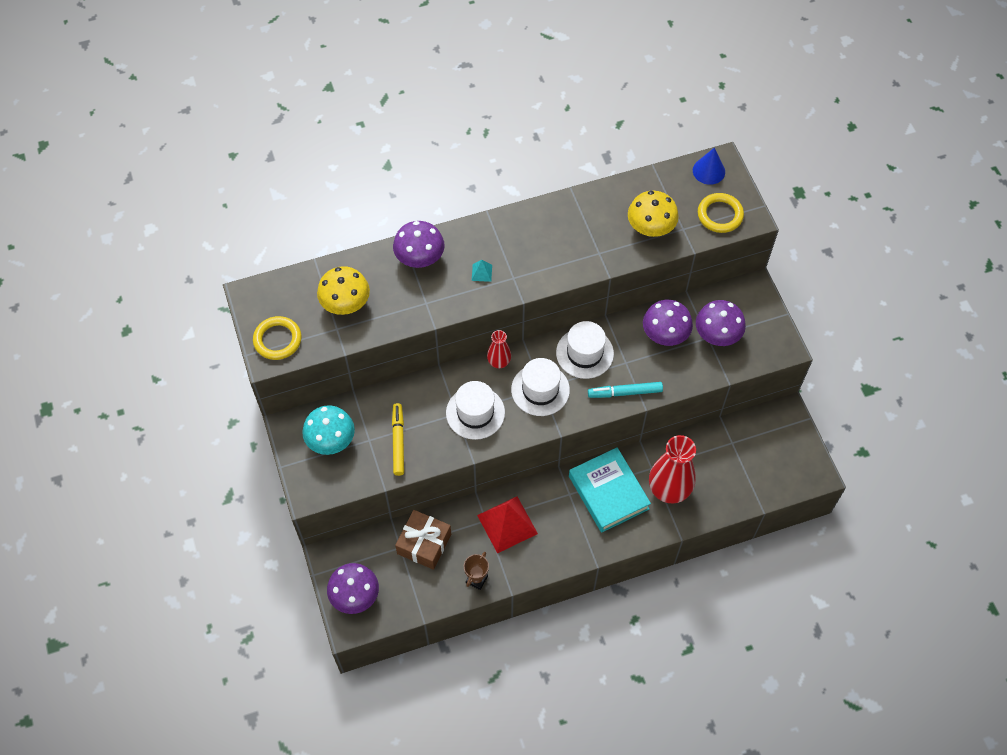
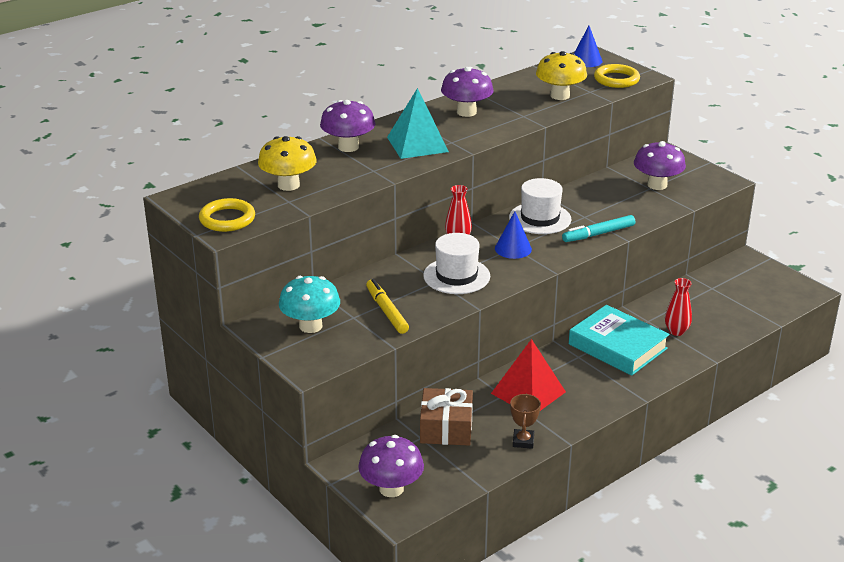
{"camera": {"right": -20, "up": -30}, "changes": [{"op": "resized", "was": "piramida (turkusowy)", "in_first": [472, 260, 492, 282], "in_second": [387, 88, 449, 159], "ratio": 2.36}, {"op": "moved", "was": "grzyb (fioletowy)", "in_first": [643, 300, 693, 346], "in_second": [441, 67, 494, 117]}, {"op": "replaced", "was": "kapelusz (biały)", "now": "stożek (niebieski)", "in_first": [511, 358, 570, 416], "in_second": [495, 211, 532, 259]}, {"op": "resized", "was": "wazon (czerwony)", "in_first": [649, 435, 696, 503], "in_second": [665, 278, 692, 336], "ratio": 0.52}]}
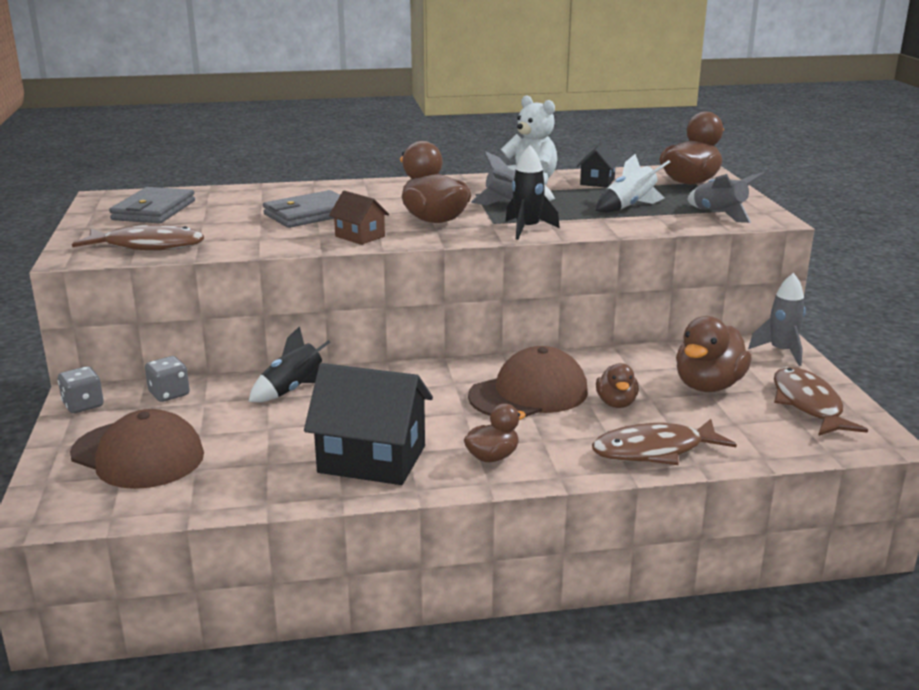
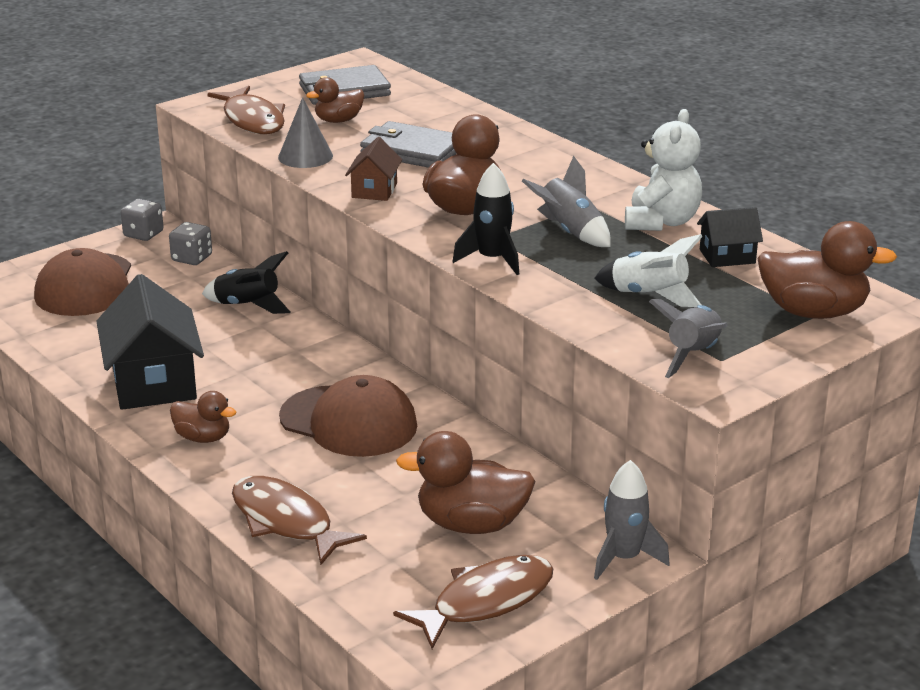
{"camera": {"right": 60, "up": 5}, "changes": [{"op": "added", "now": "stożek (szary)", "in_second": [278, 97, 333, 168]}, {"op": "moved", "was": "kaczka (brązowy)", "in_first": [596, 363, 639, 408], "in_second": [306, 77, 364, 123]}]}
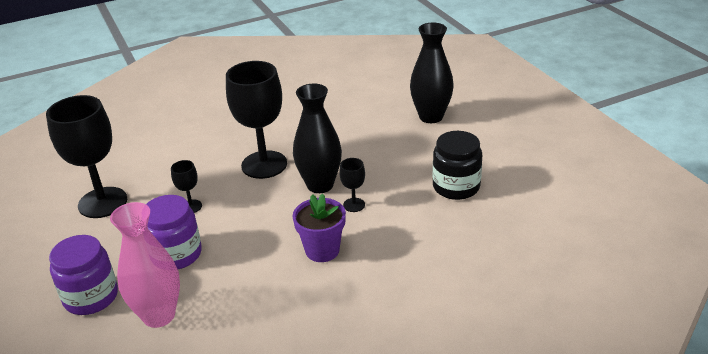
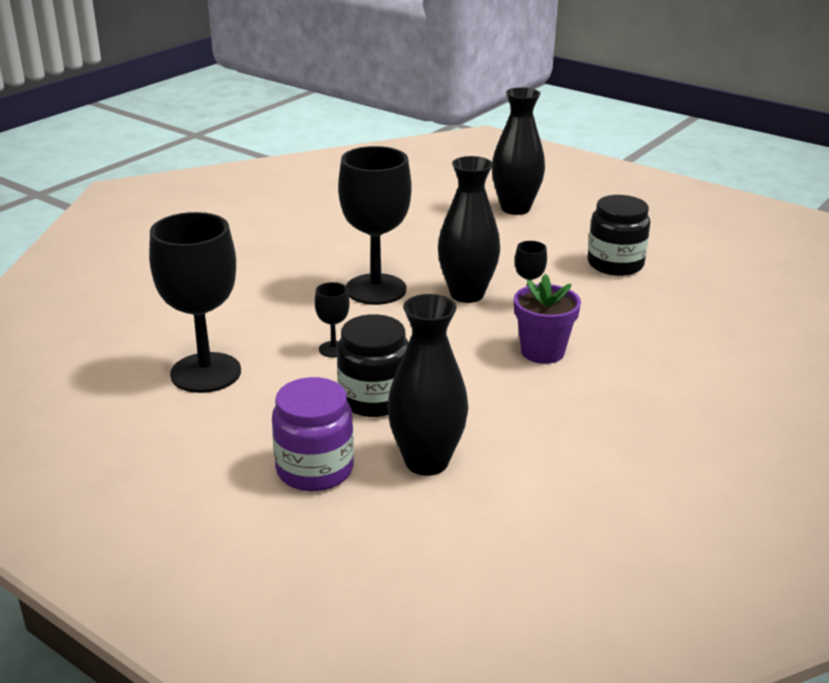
{"camera": {"right": -30, "up": -5}, "changes": [{"op": "recoloured", "was": "słoik (fioletowy)", "now": "słoik (czarny)", "in_first": [146, 195, 202, 269], "in_second": [337, 314, 408, 417]}, {"op": "recoloured", "was": "wazon (różowy)", "now": "wazon (czarny)", "in_first": [110, 202, 180, 328], "in_second": [387, 294, 468, 476]}]}
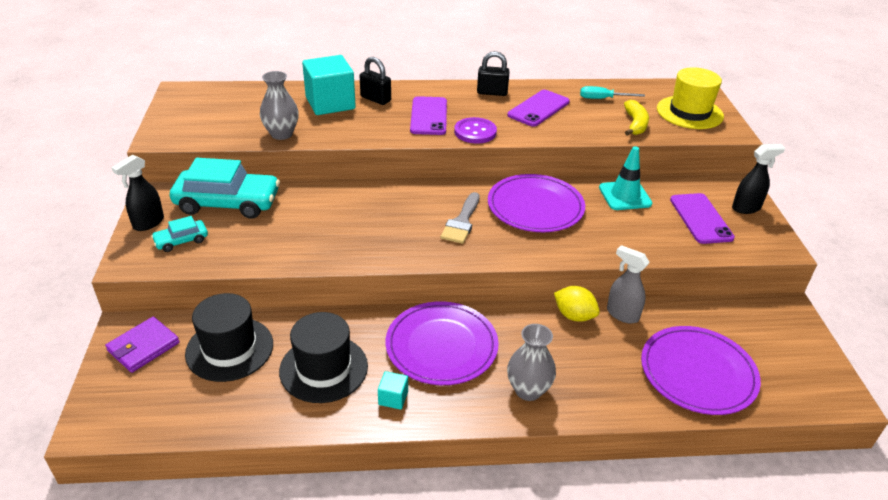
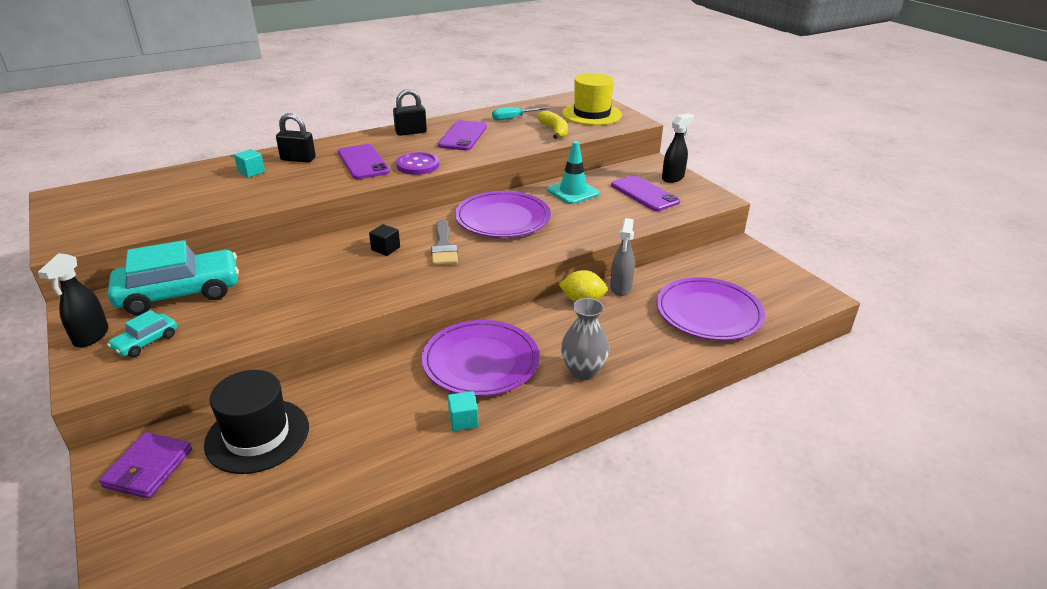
{"camera": {"right": -25, "up": -5}, "changes": [{"op": "resized", "was": "sześcian (turkusowy)", "in_first": [302, 55, 356, 115], "in_second": [234, 149, 265, 178], "ratio": 0.44}, {"op": "added", "now": "sześcian (czarny)", "in_second": [369, 224, 400, 256]}, {"op": "turned", "was": "spryskiwacz (szary)", "in_first": [607, 245, 650, 324], "in_second": [610, 218, 635, 296], "clockwise": -90}, {"op": "removed", "was": "wazon (szary)", "in_first": [260, 71, 299, 140]}, {"op": "removed", "was": "kapelusz (czarny)", "in_first": [279, 312, 368, 403]}]}
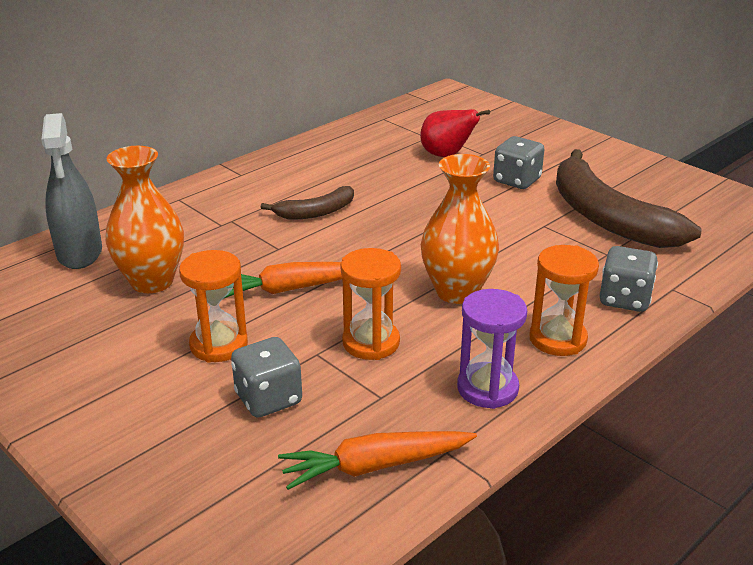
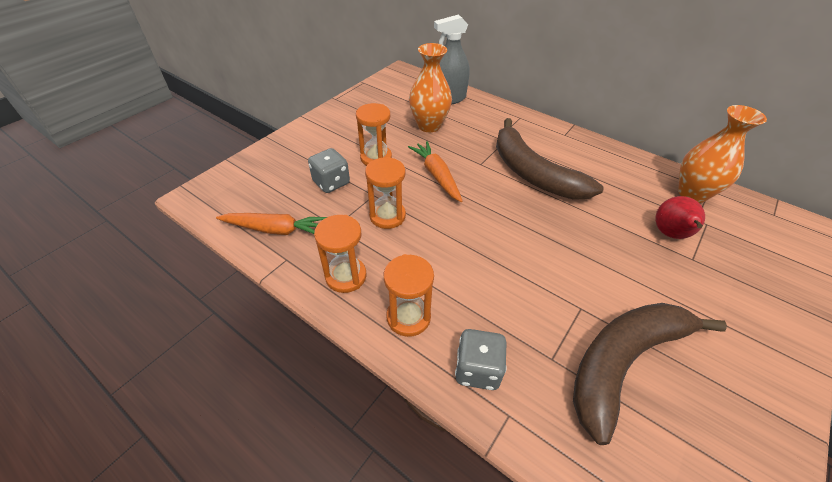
{"camera": {"right": 80, "up": 15}, "changes": [{"op": "turned", "was": "marchewka (pomarańczowy)", "in_first": [278, 431, 477, 490], "in_second": [216, 213, 327, 235], "clockwise": 120}, {"op": "recoloured", "was": "klepsydra (fioletowy)", "now": "klepsydra (pomarańczowy)", "in_first": [457, 289, 527, 409], "in_second": [314, 215, 366, 293]}, {"op": "resized", "was": "banan (brązowy)", "in_first": [261, 186, 354, 219], "in_second": [496, 118, 604, 200], "ratio": 1.99}, {"op": "moved", "was": "wazon (pomarańczowy)", "in_first": [421, 154, 499, 304], "in_second": [678, 105, 767, 203]}, {"op": "removed", "was": "kostka do gry (szary)", "in_first": [493, 136, 545, 189]}]}
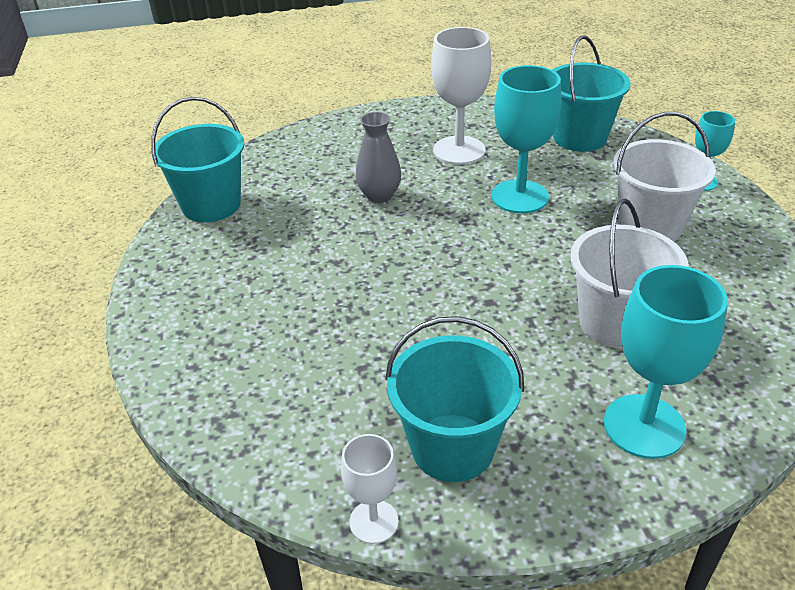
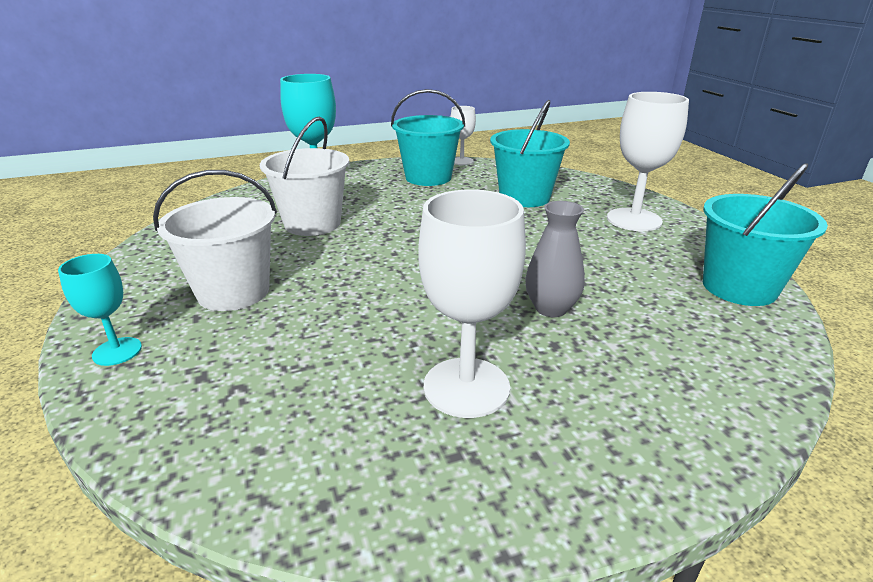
{"camera": {"right": 170, "up": -10}, "changes": [{"op": "moved", "was": "wiadro (turkusowy)", "in_first": [552, 35, 631, 152], "in_second": [490, 100, 570, 207]}, {"op": "added", "now": "kielich (biały)", "in_second": [607, 92, 689, 231]}, {"op": "removed", "was": "kielich (turkusowy)", "in_first": [491, 65, 561, 214]}]}
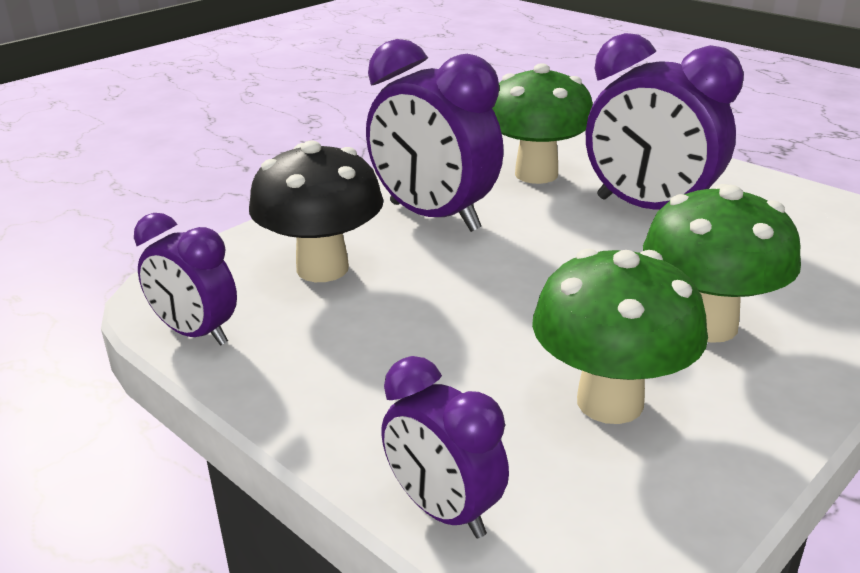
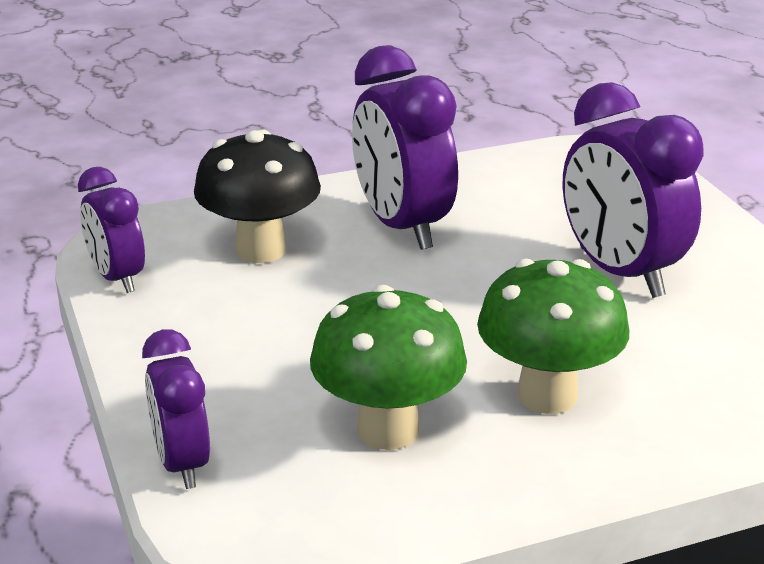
{"camera": {"right": 25, "up": 0}, "changes": [{"op": "removed", "was": "grzyb (zielony)", "in_first": [492, 63, 593, 184]}]}
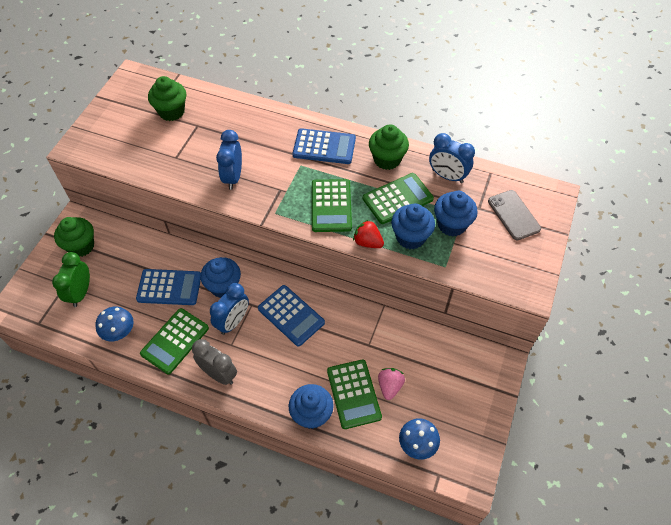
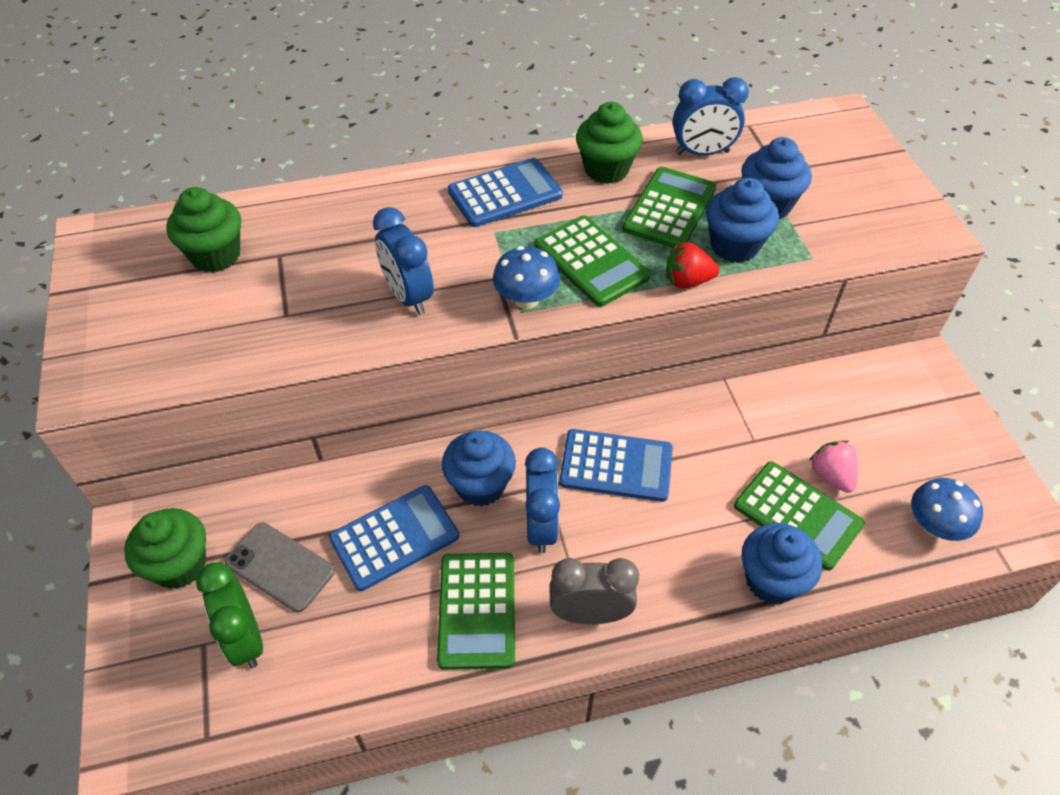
{"camera": {"right": -35, "up": -5}, "changes": [{"op": "moved", "was": "telefon (szary)", "in_first": [488, 190, 541, 240], "in_second": [225, 523, 335, 612]}, {"op": "moved", "was": "grzyb (niebieski)", "in_first": [95, 306, 134, 341], "in_second": [493, 246, 560, 309]}]}
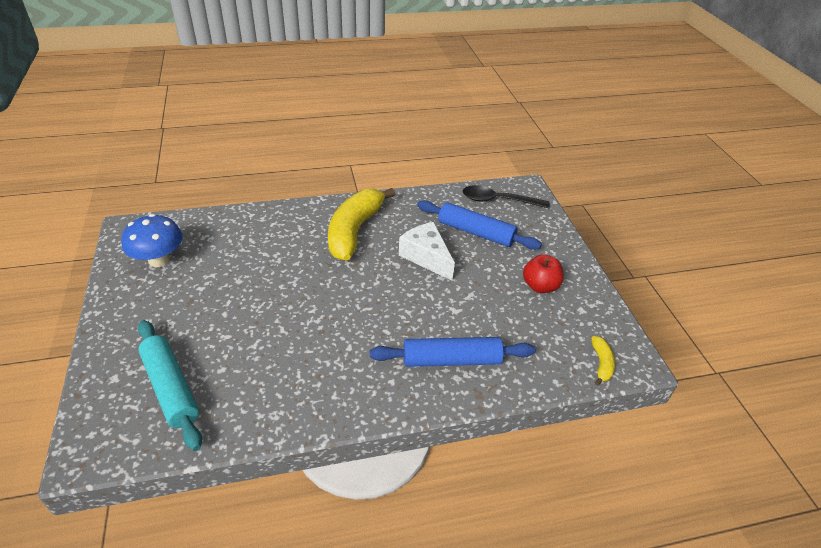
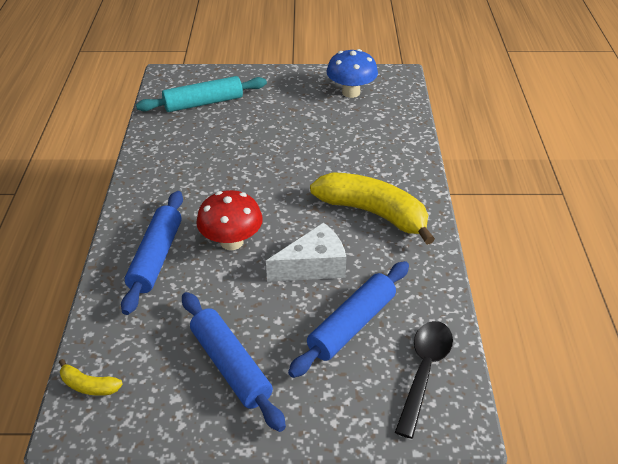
{"camera": {"right": 105, "up": 0}, "changes": [{"op": "replaced", "was": "jabłko (czerwony)", "now": "wałek do ciasta (niebieski)", "in_first": [523, 254, 564, 293], "in_second": [182, 292, 286, 432]}, {"op": "added", "now": "grzyb (czerwony)", "in_second": [196, 190, 263, 250]}]}
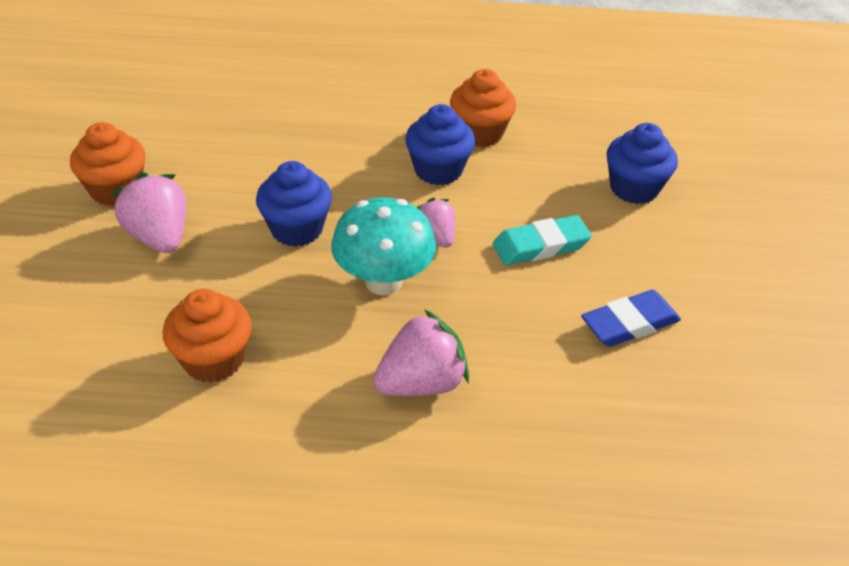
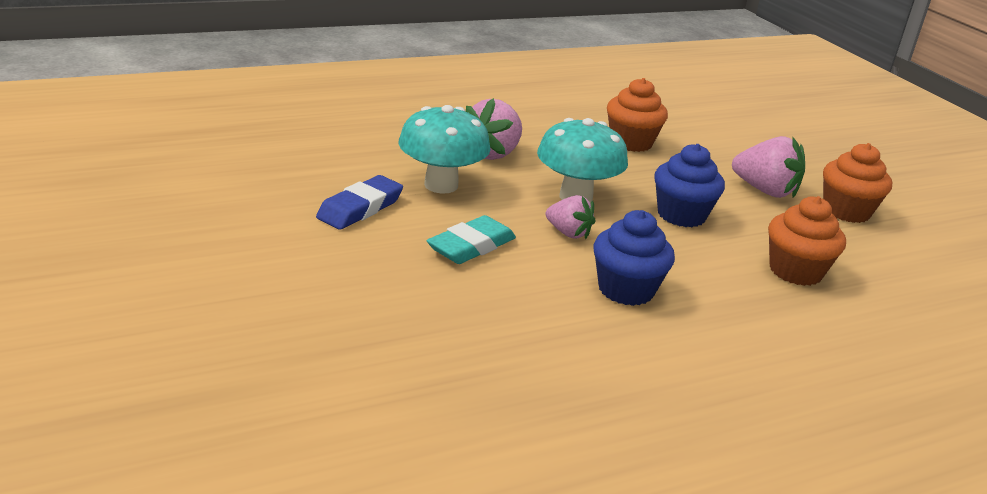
{"camera": {"right": 150, "up": -15}, "changes": [{"op": "added", "now": "grzyb (turkusowy)", "in_second": [398, 105, 491, 193]}, {"op": "moved", "was": "muffinka (pomarańczowy)", "in_first": [450, 69, 516, 147], "in_second": [768, 196, 846, 286]}, {"op": "removed", "was": "muffinka (niebieski)", "in_first": [607, 123, 678, 204]}]}
